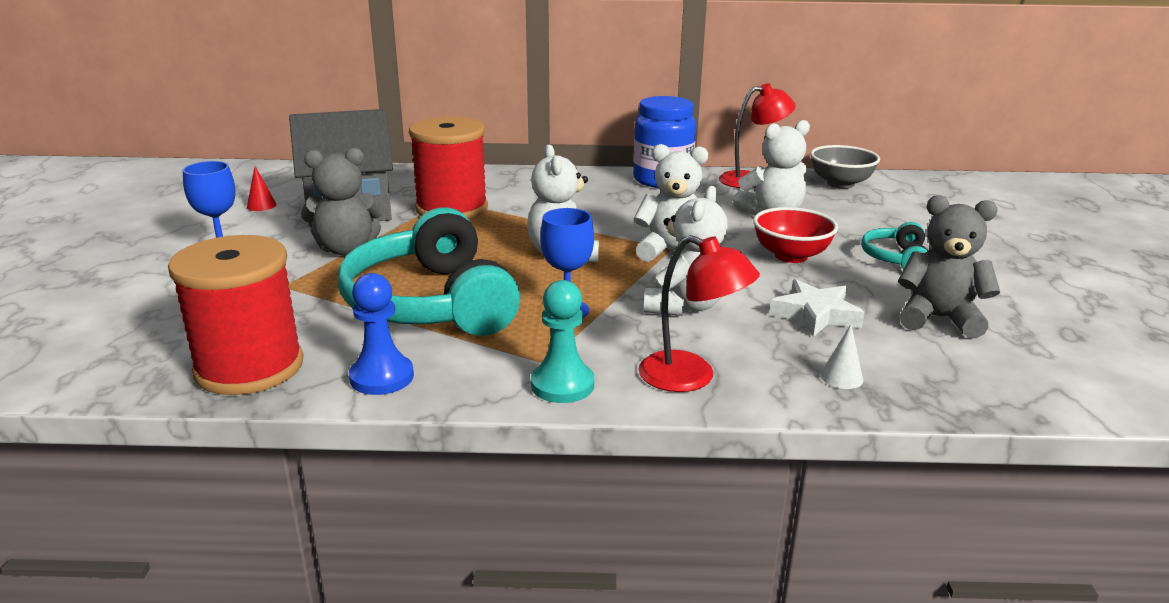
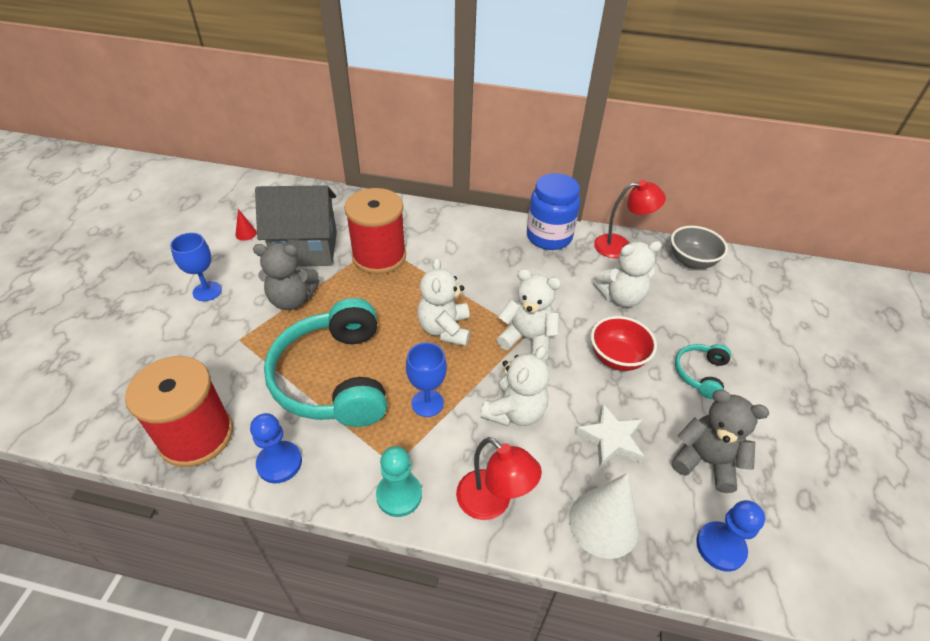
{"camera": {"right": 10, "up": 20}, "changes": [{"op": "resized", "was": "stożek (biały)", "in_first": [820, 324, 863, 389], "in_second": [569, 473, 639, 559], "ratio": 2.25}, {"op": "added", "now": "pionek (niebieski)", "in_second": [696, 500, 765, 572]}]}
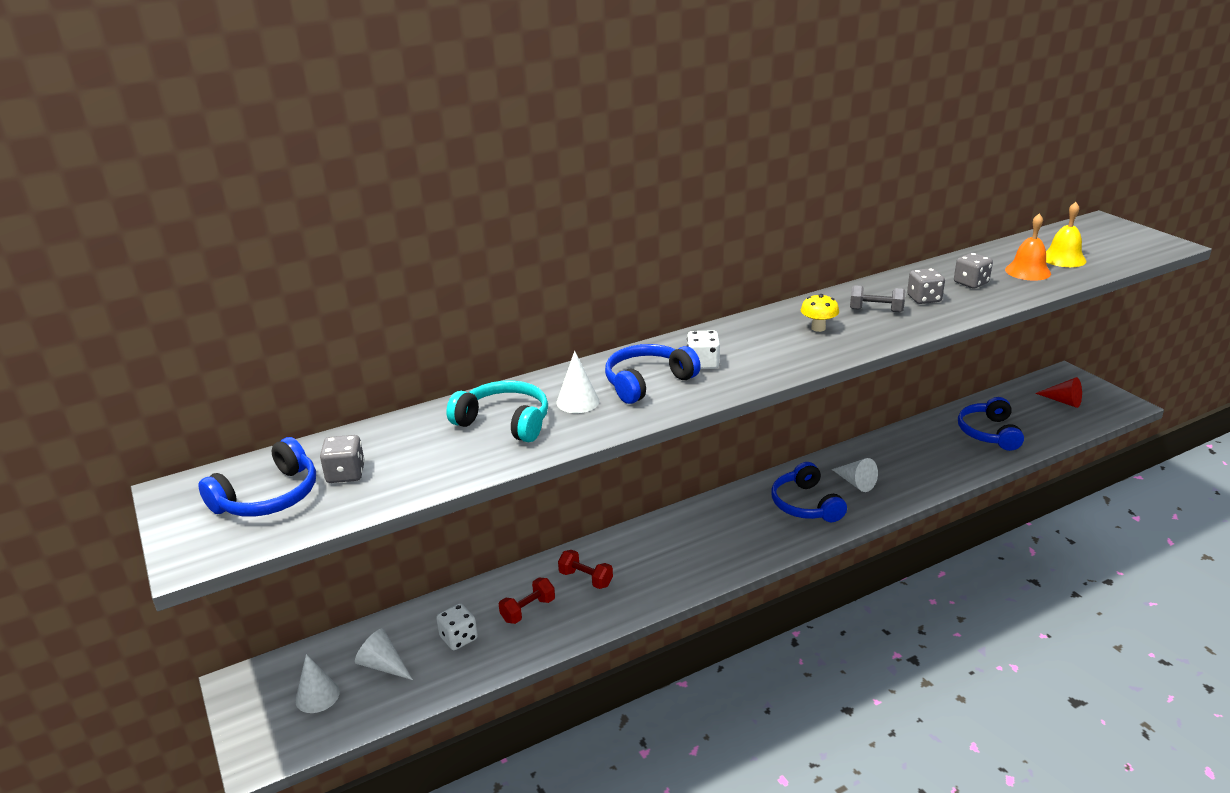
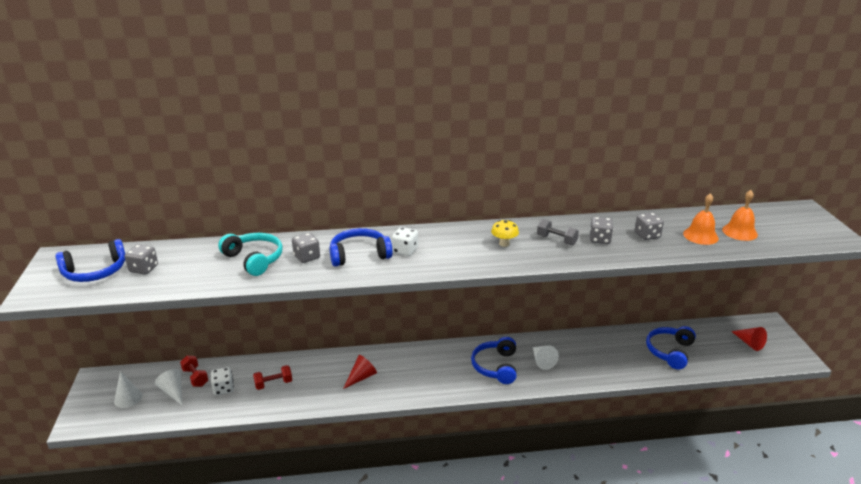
{"camera": {"right": 20, "up": 0}, "changes": [{"op": "moved", "was": "hantel (czerwony)", "in_first": [558, 550, 613, 589], "in_second": [180, 356, 208, 387]}, {"op": "replaced", "was": "stożek (biały)", "now": "kostka do gry (szary)", "in_first": [556, 351, 600, 413], "in_second": [292, 233, 320, 263]}, {"op": "added", "now": "stożek (czerwony)", "in_second": [343, 355, 377, 389]}, {"op": "recoloured", "was": "dzwonek (żółty)", "now": "dzwonek (pomarańczowy)", "in_first": [1046, 202, 1086, 267], "in_second": [722, 190, 758, 241]}]}
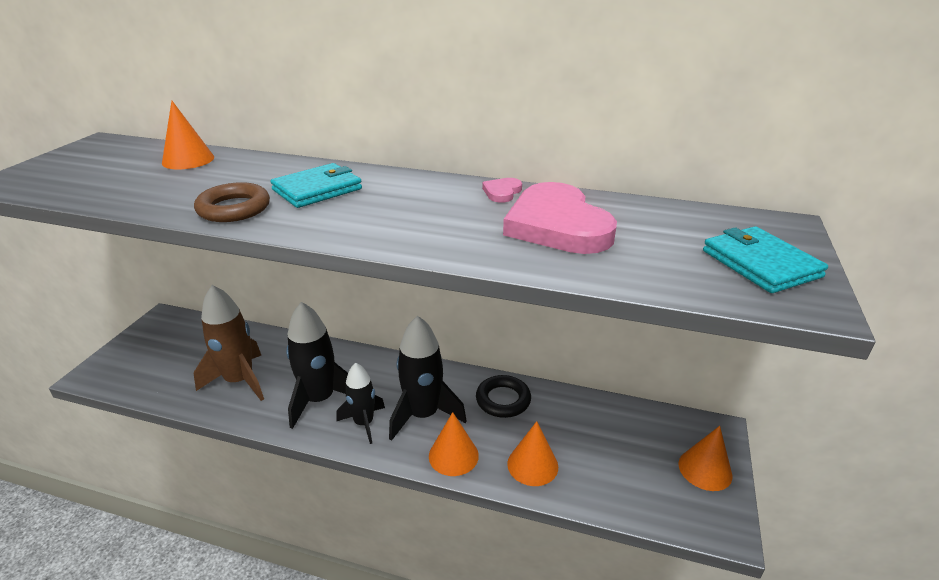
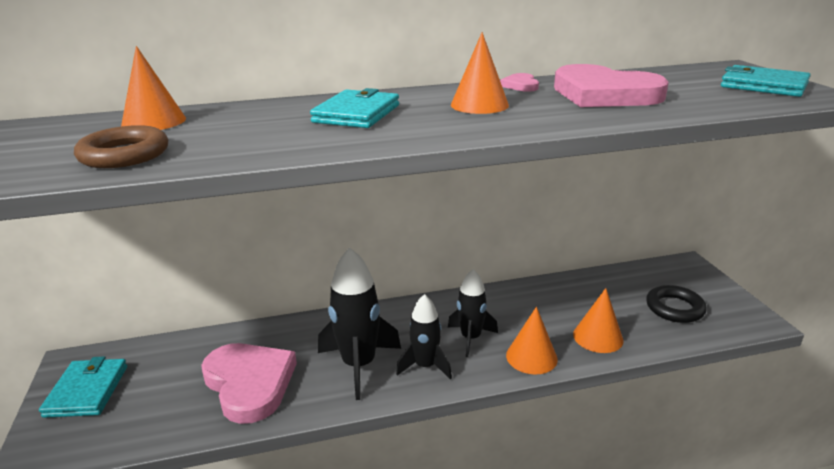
{"camera": {"right": -30, "up": -5}, "changes": [{"op": "added", "now": "portfel (turkusowy)", "in_second": [39, 356, 127, 418]}, {"op": "moved", "was": "pierścień (brązowy)", "in_first": [194, 182, 270, 222], "in_second": [74, 125, 168, 168]}, {"op": "replaced", "was": "rakieta (brązowy)", "now": "serce (różowy)", "in_first": [194, 285, 264, 401], "in_second": [201, 343, 297, 424]}, {"op": "resized", "was": "rakieta (czarny)", "in_first": [389, 316, 467, 441], "in_second": [448, 269, 498, 357], "ratio": 0.64}, {"op": "moved", "was": "stożek (pomarańczowy)", "in_first": [678, 426, 732, 491], "in_second": [451, 32, 509, 114]}, {"op": "moved", "was": "pierścień (czarny)", "in_first": [476, 375, 531, 418], "in_second": [646, 285, 707, 323]}]}
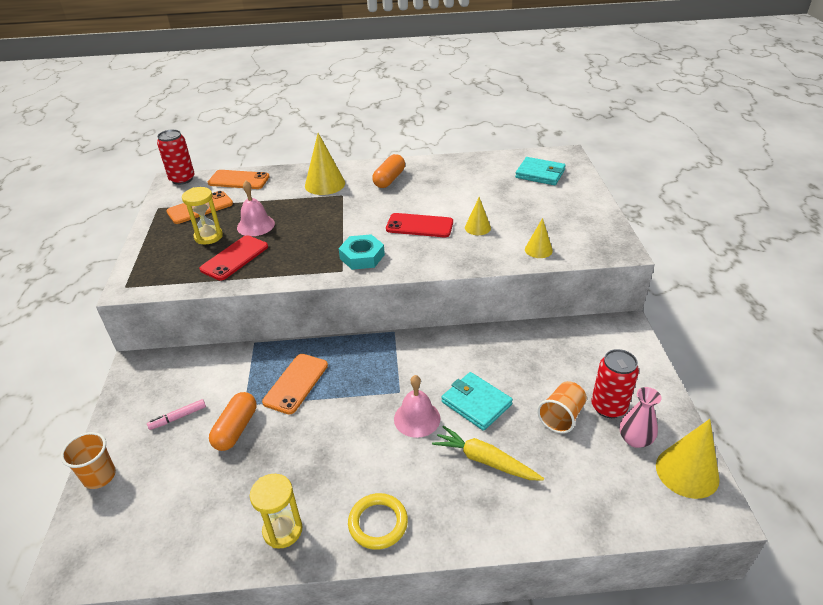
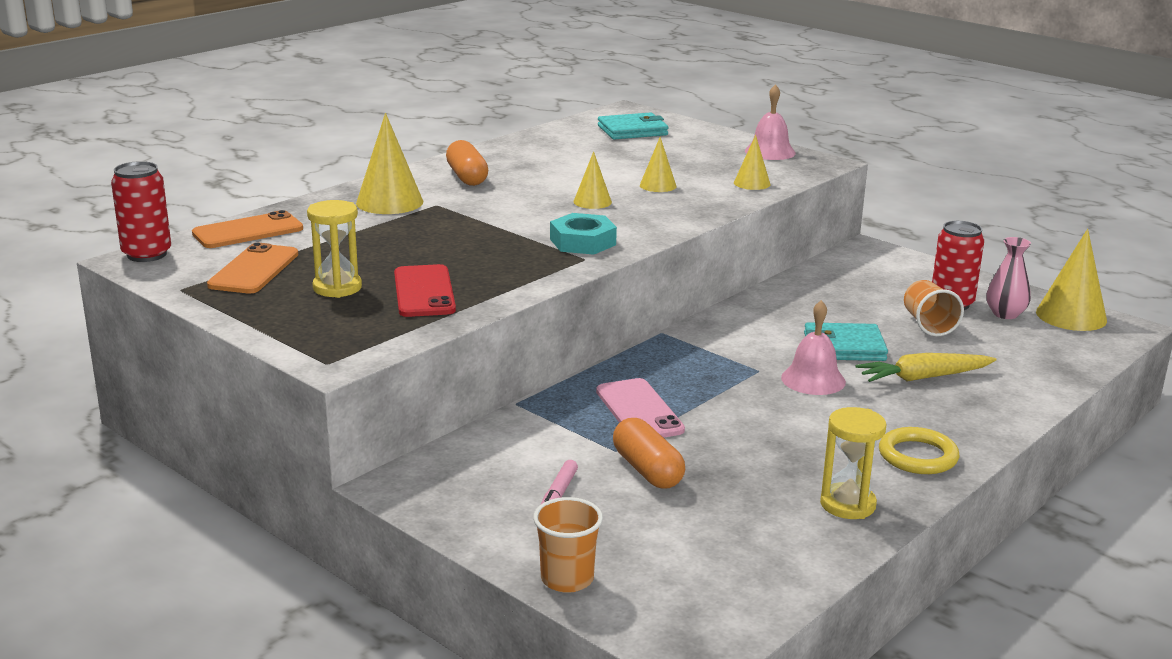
{"camera": {"right": -45, "up": -15}, "changes": [{"op": "replaced", "was": "telefon (czerwony)", "now": "stożek (żółty)", "in_first": [386, 213, 453, 237], "in_second": [574, 151, 612, 209]}, {"op": "recoloured", "was": "telefon (pomarańczowy)", "now": "telefon (różowy)", "in_first": [262, 354, 328, 415], "in_second": [596, 378, 685, 438]}, {"op": "moved", "was": "dzwonek (różowy)", "in_first": [237, 181, 275, 236], "in_second": [745, 84, 796, 160]}]}
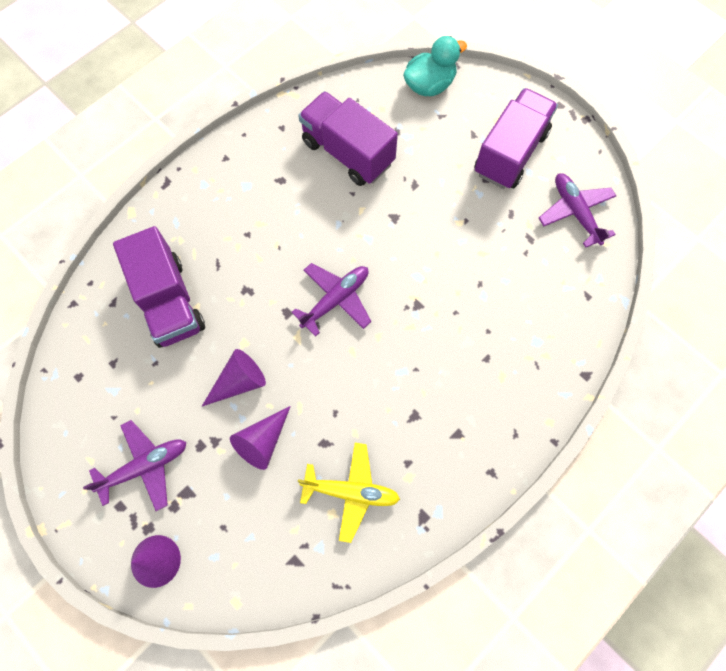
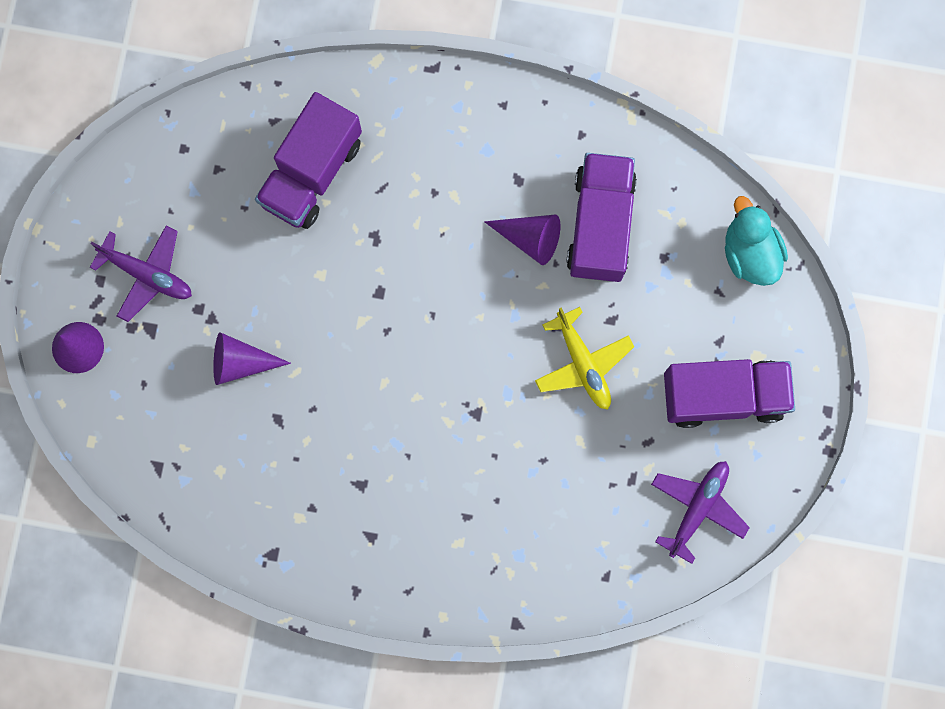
{"camera": {"right": 55, "up": 10}, "changes": [{"op": "moved", "was": "stożek (fioletowy)", "in_first": [202, 349, 266, 406], "in_second": [484, 214, 560, 265]}, {"op": "moved", "was": "samolot (żółty)", "in_first": [298, 443, 400, 543], "in_second": [535, 307, 634, 410]}, {"op": "turned", "was": "kaczka (turkusowy)", "in_first": [403, 36, 467, 96], "in_second": [725, 196, 788, 286], "clockwise": -135}, {"op": "removed", "was": "samolot (fioletowy)", "in_first": [292, 263, 371, 337]}]}
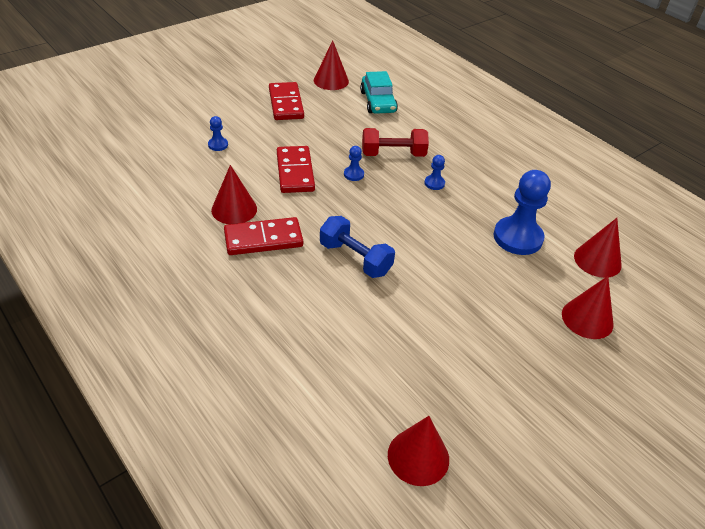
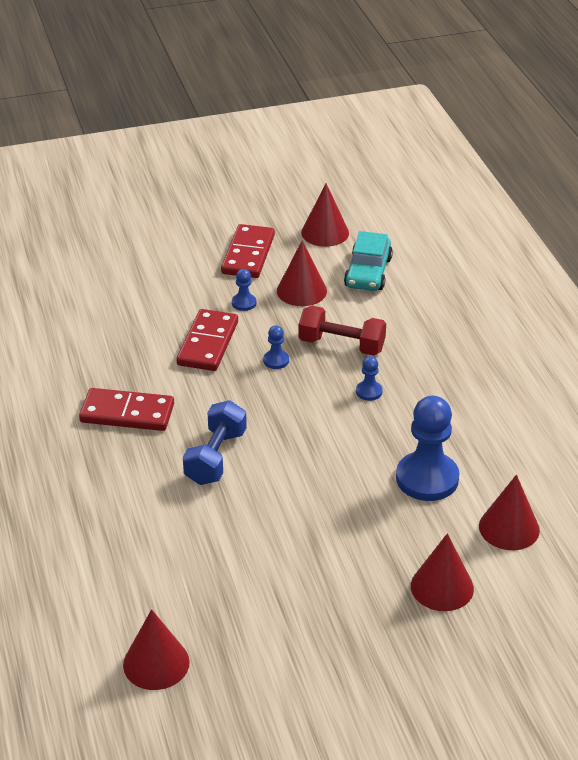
{"camera": {"right": 25, "up": -5}, "changes": [{"op": "turned", "was": "hantel (niebieski)", "in_first": [320, 216, 395, 278], "in_second": [183, 400, 247, 485], "clockwise": 45}, {"op": "moved", "was": "pionek (niebieski)", "in_first": [208, 116, 228, 151], "in_second": [232, 269, 256, 311]}, {"op": "moved", "was": "stożek (czerwony)", "in_first": [211, 165, 257, 224], "in_second": [277, 240, 327, 306]}]}
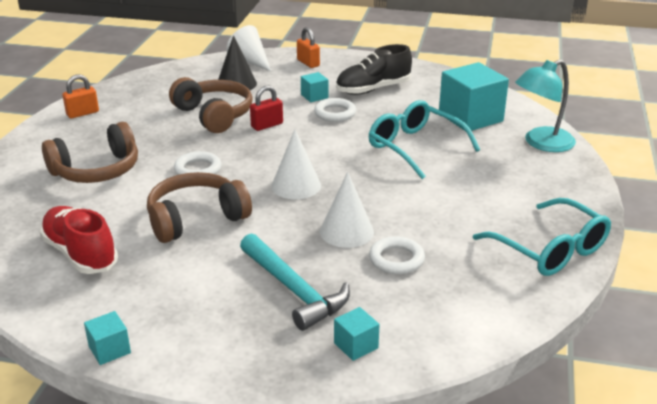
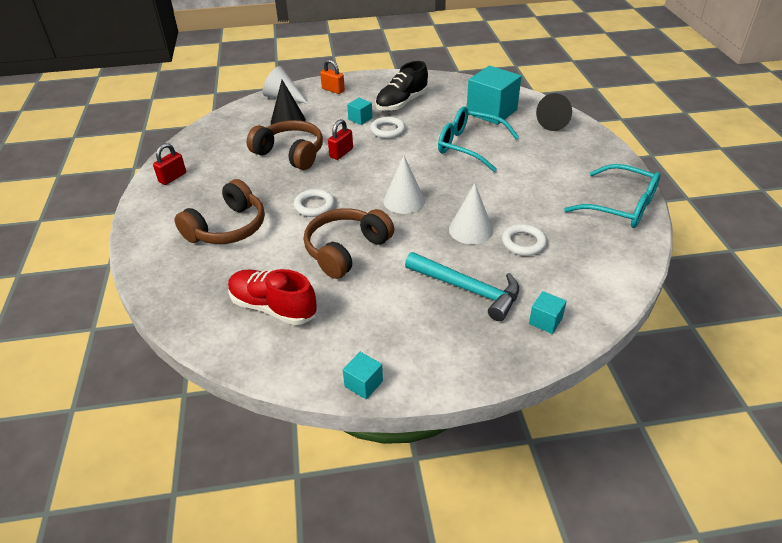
{"camera": {"right": -20, "up": 10}, "changes": [{"op": "recoloured", "was": "kłódka (pomarańczowy)", "now": "kłódka (czerwony)", "in_first": [63, 74, 99, 119], "in_second": [153, 143, 186, 185]}, {"op": "replaced", "was": "lampka (turkusowy)", "now": "stożek (czarny)", "in_first": [515, 60, 576, 152], "in_second": [536, 93, 572, 131]}]}
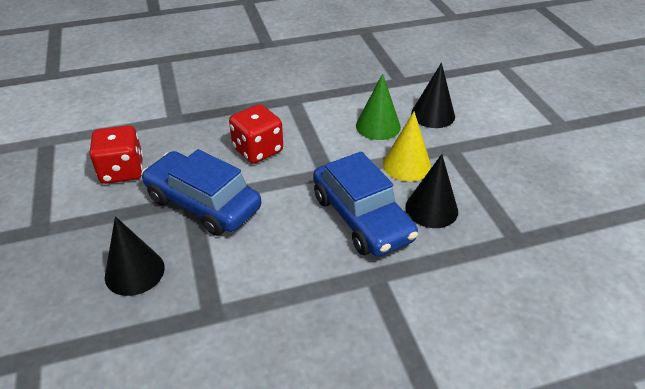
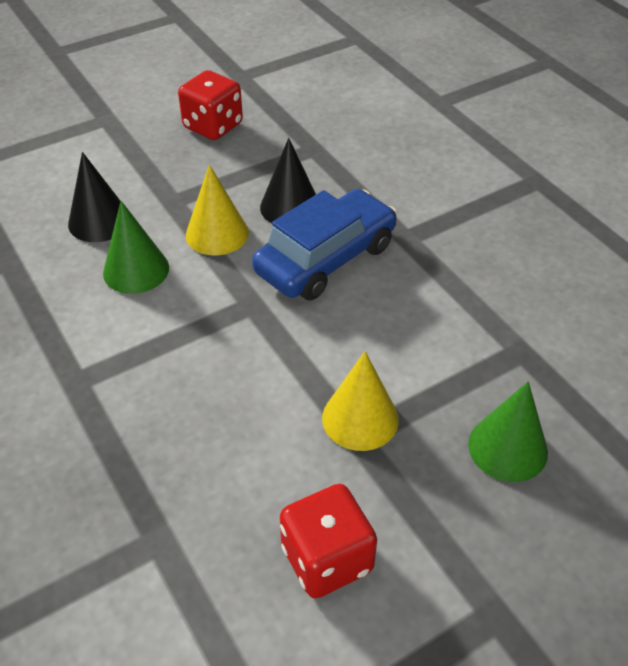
{"camera": {"right": -105, "up": 5}, "changes": [{"op": "moved", "was": "kostka do gry (czerwony)", "in_first": [229, 104, 283, 164], "in_second": [178, 70, 243, 140]}, {"op": "replaced", "was": "samochód (niebieski)", "now": "stożek (żółty)", "in_first": [141, 149, 261, 236], "in_second": [322, 351, 399, 451]}, {"op": "recoloured", "was": "stożek (czarny)", "now": "stożek (zielony)", "in_first": [105, 216, 165, 296], "in_second": [468, 381, 548, 482]}]}
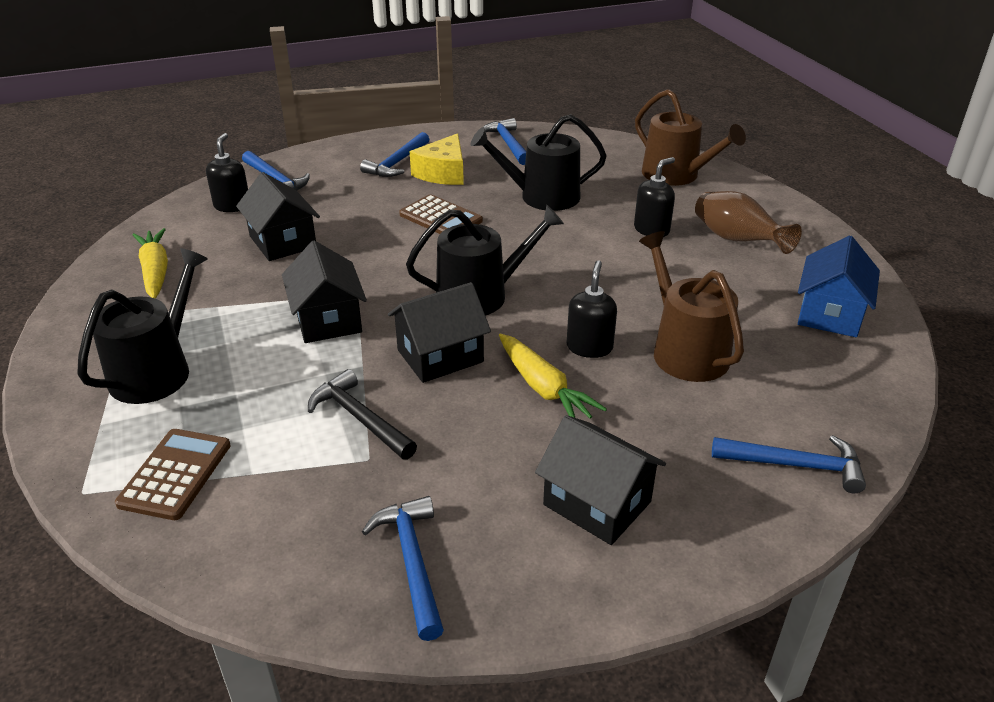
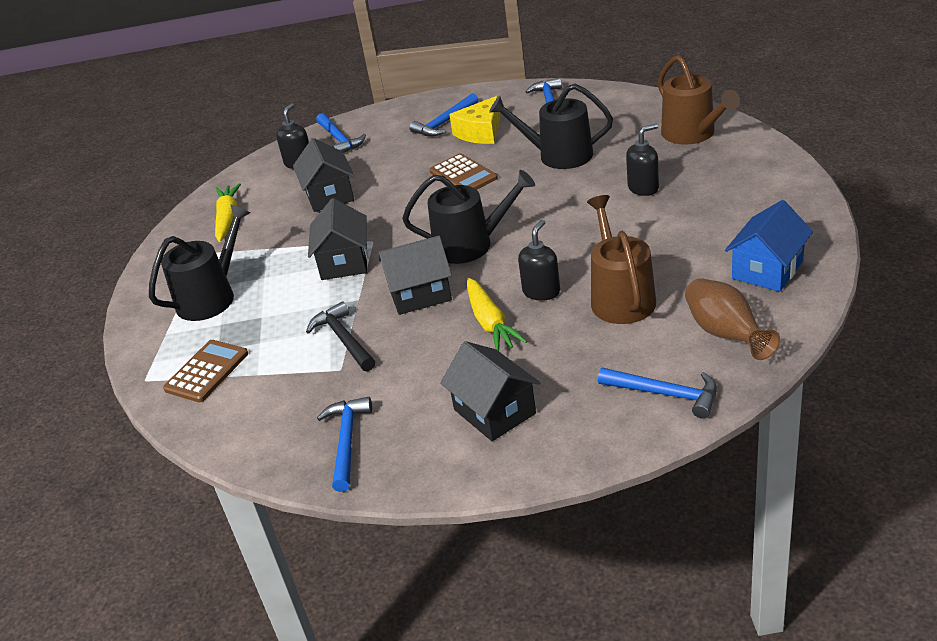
{"camera": {"right": 20, "up": 0}, "changes": [{"op": "moved", "was": "wazon (brązowy)", "in_first": [695, 191, 802, 254], "in_second": [685, 278, 780, 360]}]}
